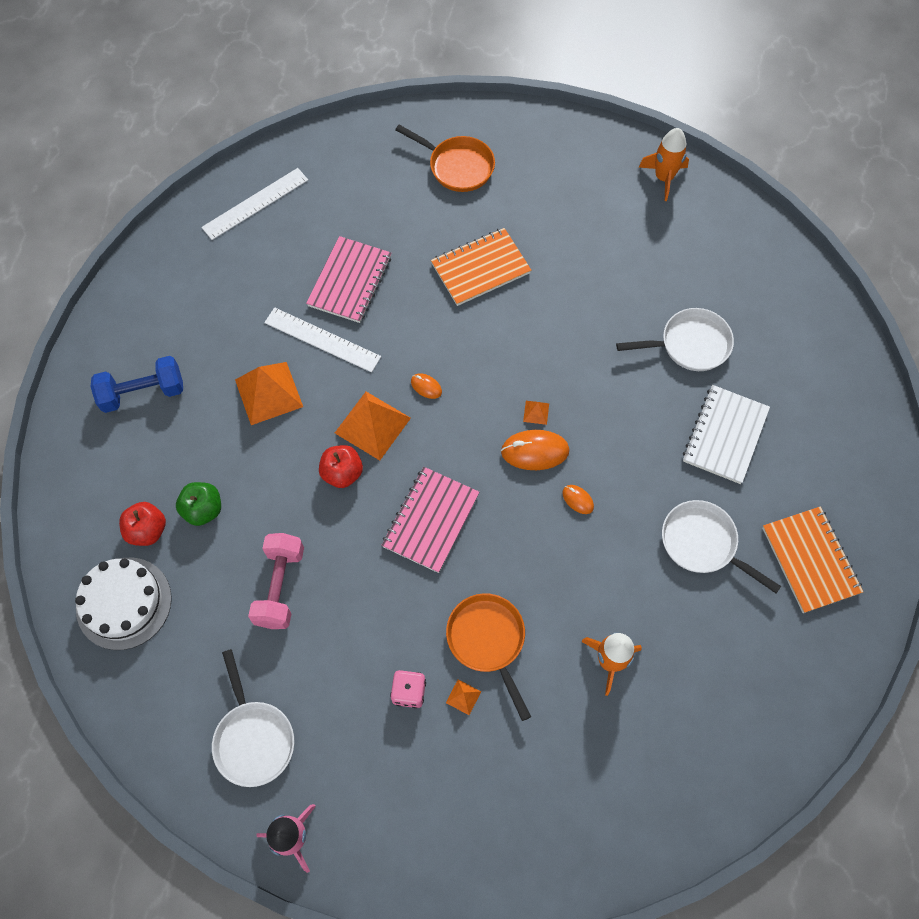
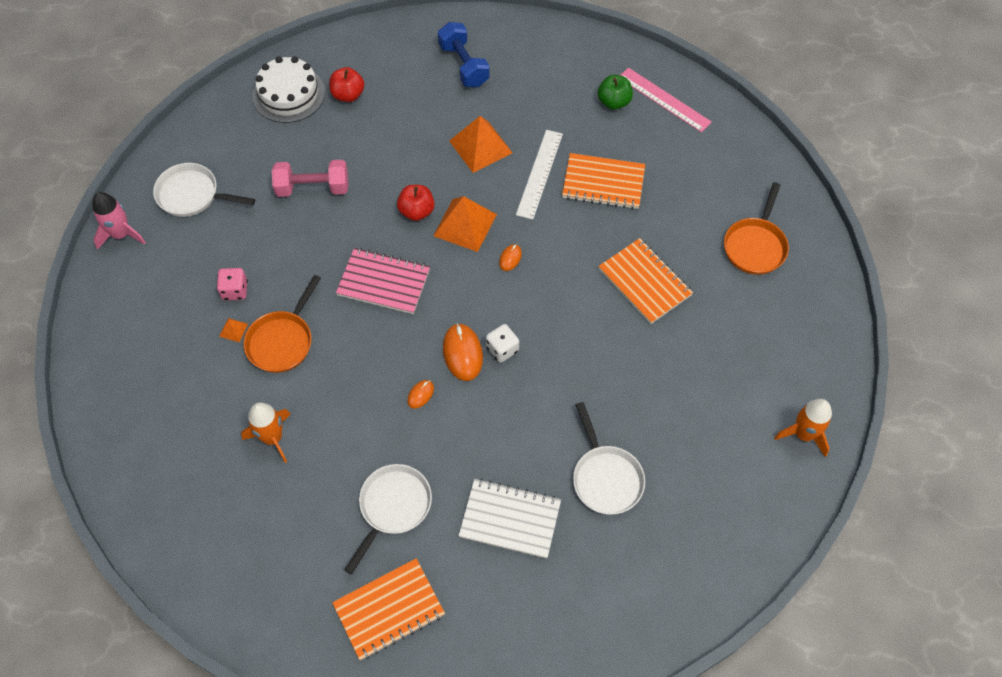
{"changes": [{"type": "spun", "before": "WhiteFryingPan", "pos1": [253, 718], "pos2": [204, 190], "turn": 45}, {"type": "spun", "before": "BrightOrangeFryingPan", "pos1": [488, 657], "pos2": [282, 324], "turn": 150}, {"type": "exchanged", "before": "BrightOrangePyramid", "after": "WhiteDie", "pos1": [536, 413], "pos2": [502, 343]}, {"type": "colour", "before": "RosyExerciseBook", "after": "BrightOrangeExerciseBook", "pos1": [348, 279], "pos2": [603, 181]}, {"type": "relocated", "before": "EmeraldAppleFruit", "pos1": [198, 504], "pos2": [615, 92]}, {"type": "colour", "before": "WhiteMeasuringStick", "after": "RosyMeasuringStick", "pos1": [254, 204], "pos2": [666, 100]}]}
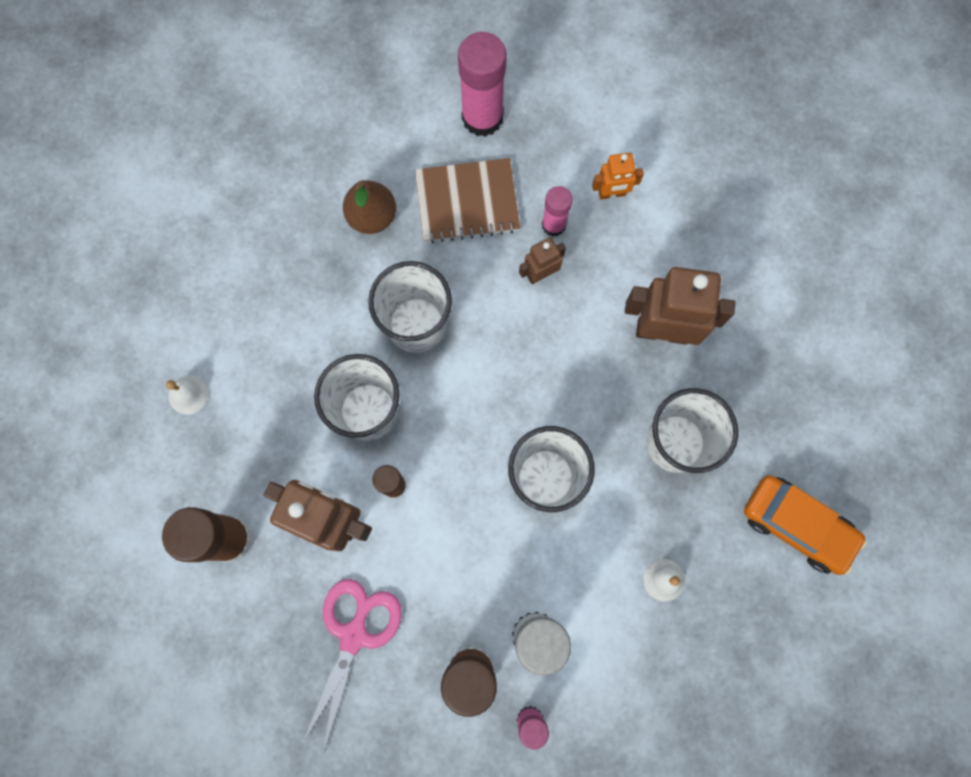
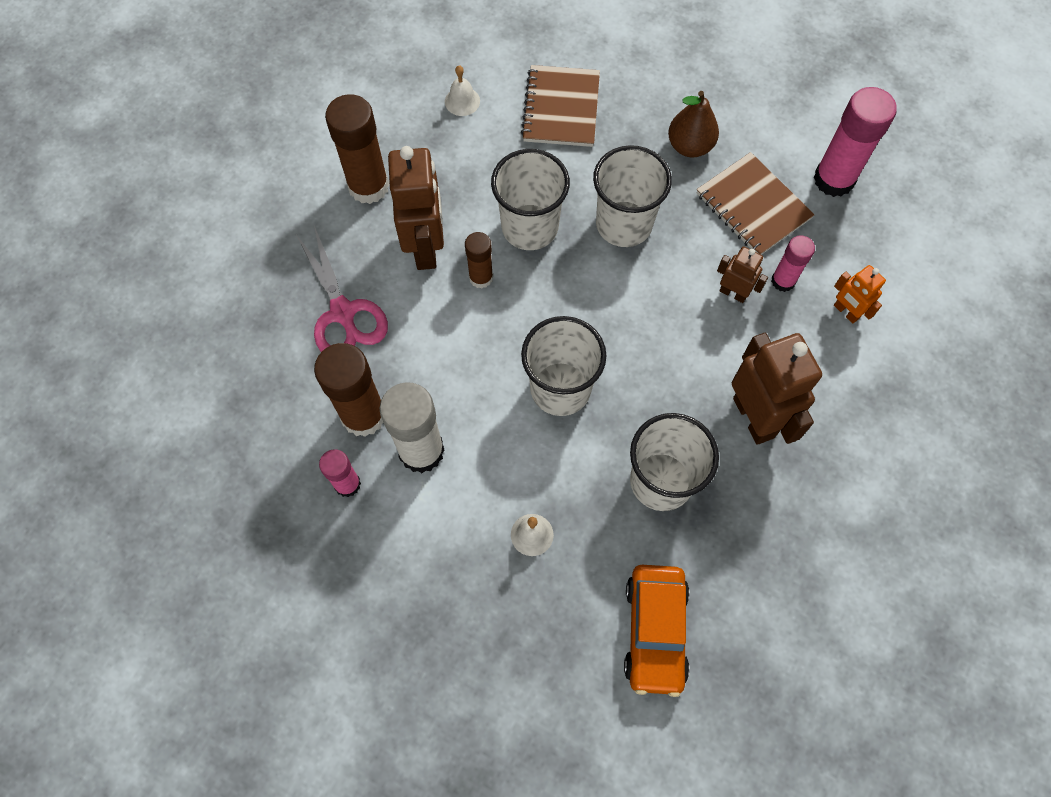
{"changes": [{"type": "spun", "before": "RosyShears", "pos1": [351, 666], "pos2": [341, 289], "turn": 75}, {"type": "appeared", "after": "DarkBrownExerciseBook", "pos2": [560, 106]}]}
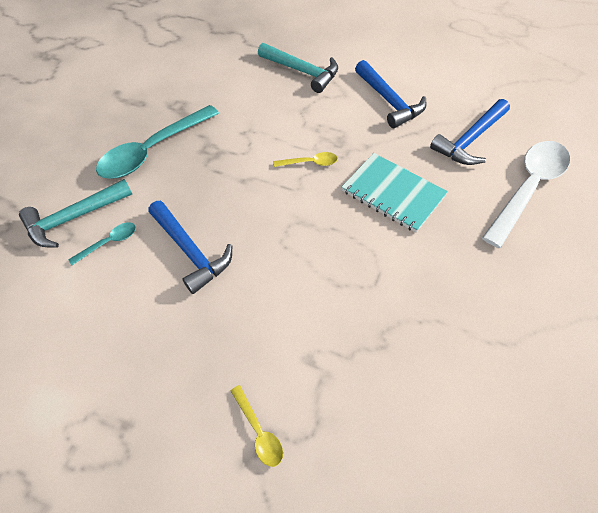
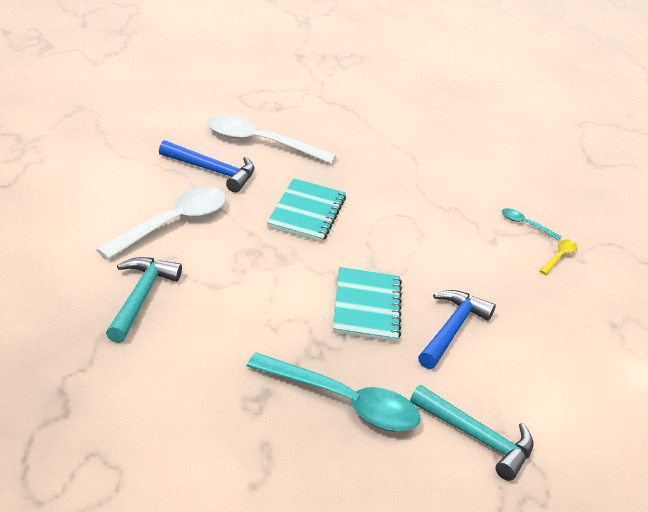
{"changes": [{"type": "exchanged", "before": "CobaltClawHammer", "after": "WhiteTeaspoon", "pos1": [390, 94], "pos2": [161, 223]}, {"type": "appeared", "after": "TurquoiseExerciseBook", "pos2": [367, 304]}, {"type": "relocated", "before": "TurquoiseTeaspoon", "pos1": [102, 243], "pos2": [531, 224]}, {"type": "missing", "before": "GoldenTeaspoon", "pos1": [305, 159]}]}
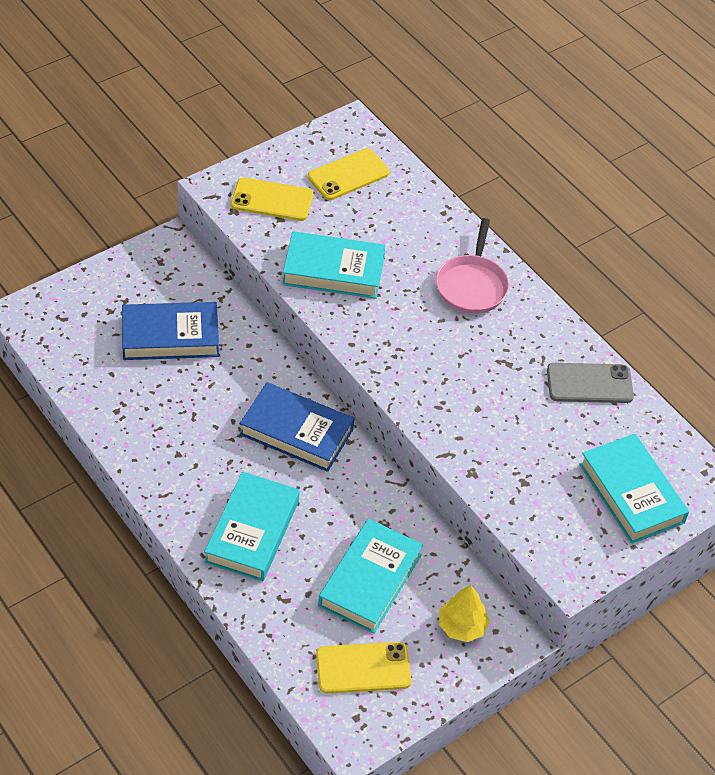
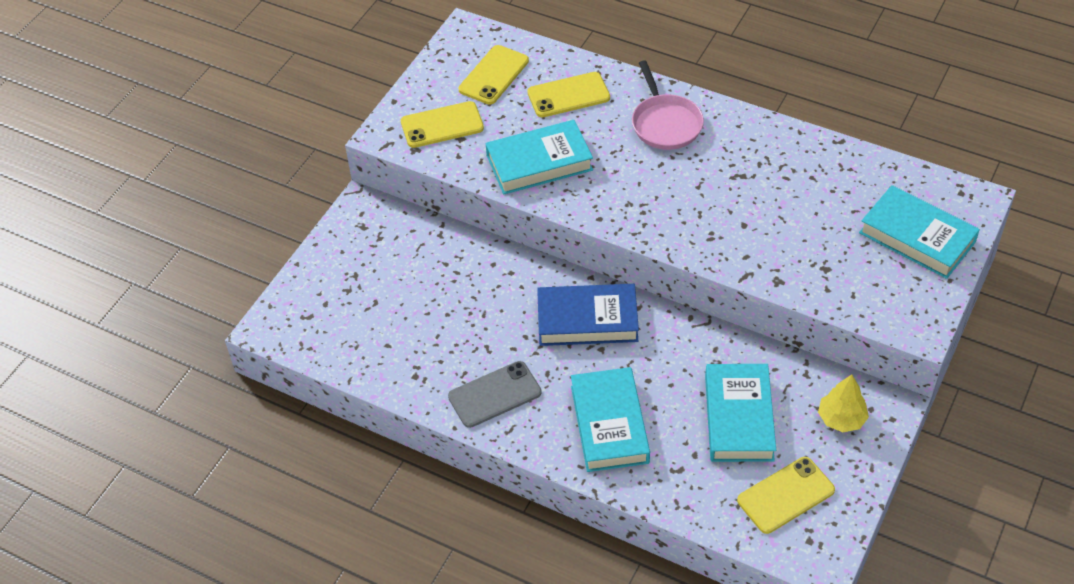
{"changes": [{"type": "relocated", "before": "GraySmartphone", "pos1": [590, 383], "pos2": [495, 394]}, {"type": "appeared", "after": "GoldenSmartphone", "pos2": [568, 94]}, {"type": "missing", "before": "CobaltHardback", "pos1": [170, 331]}]}
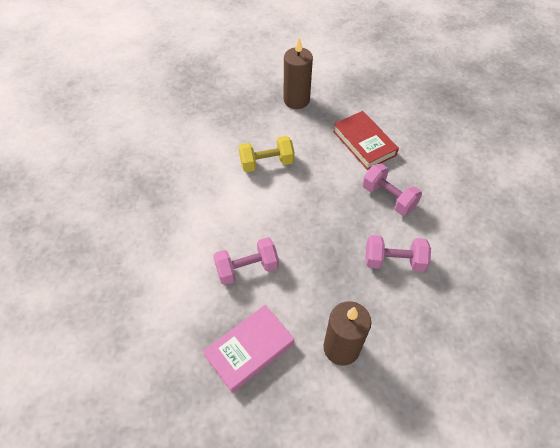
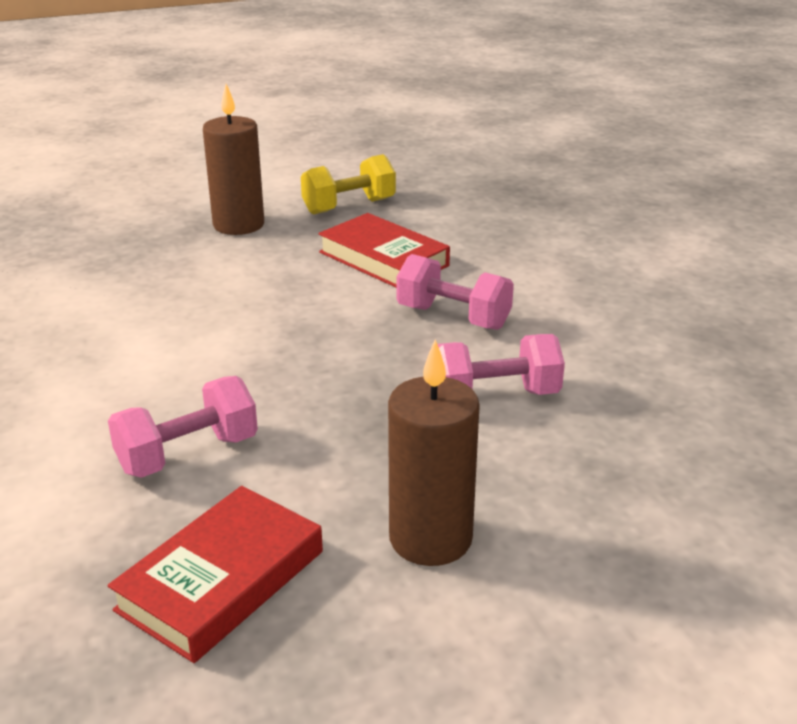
{"changes": [{"type": "colour", "before": "RosyHardback", "after": "ScarletHardback", "pos1": [248, 349], "pos2": [215, 574]}, {"type": "relocated", "before": "GoldenFreeWeight", "pos1": [267, 154], "pos2": [348, 184]}]}
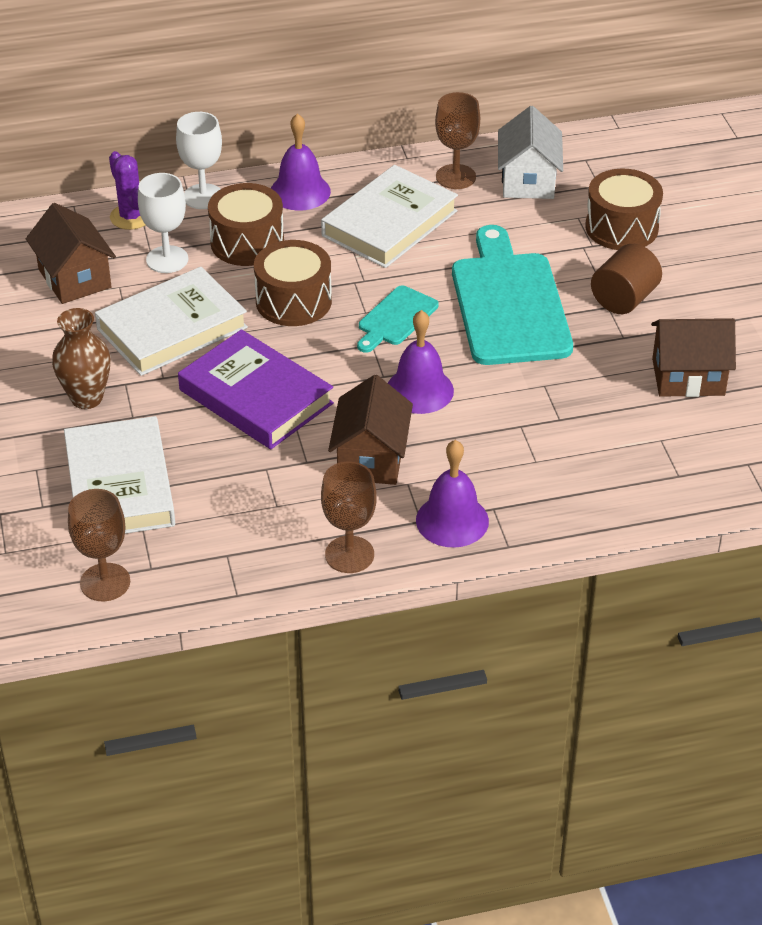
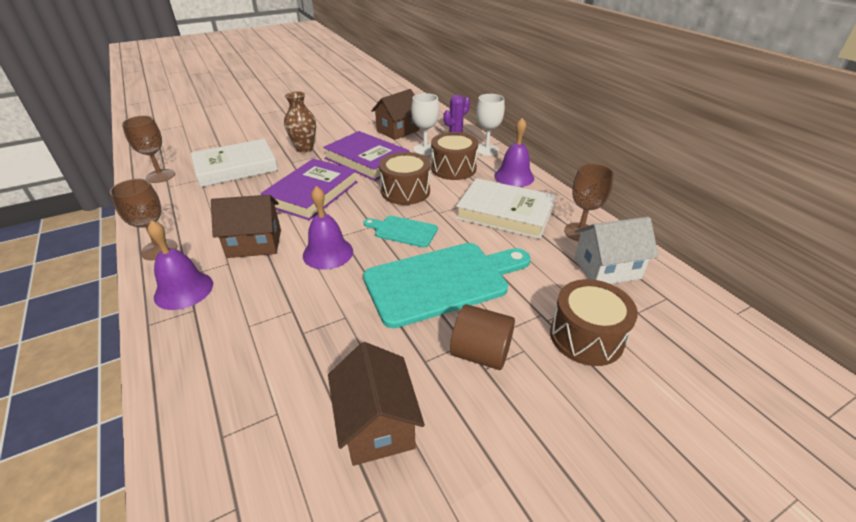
{"changes": [{"type": "colour", "before": "WhiteHardback", "after": "PurpleHardback", "pos1": [171, 321], "pos2": [366, 156]}]}
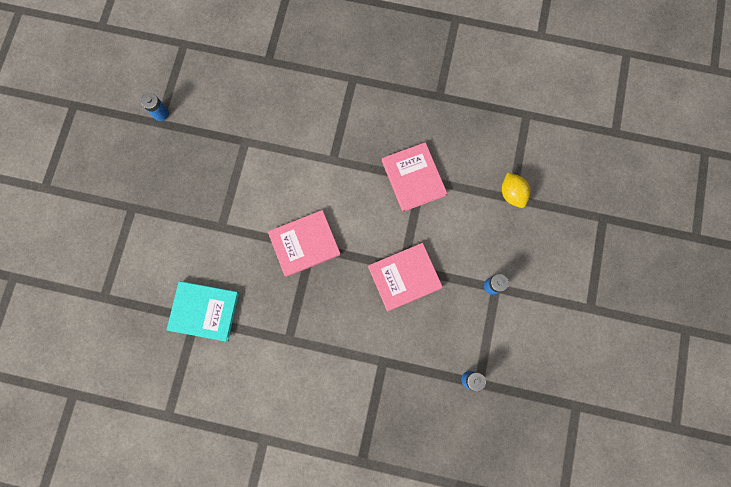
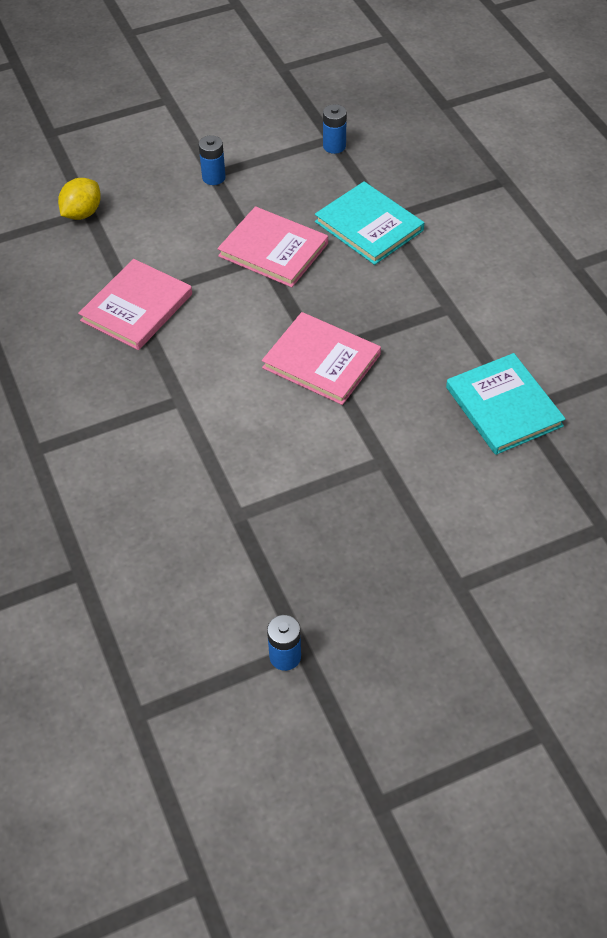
{"changes": [{"type": "appeared", "after": "TurquoiseHardback", "pos2": [369, 223]}]}
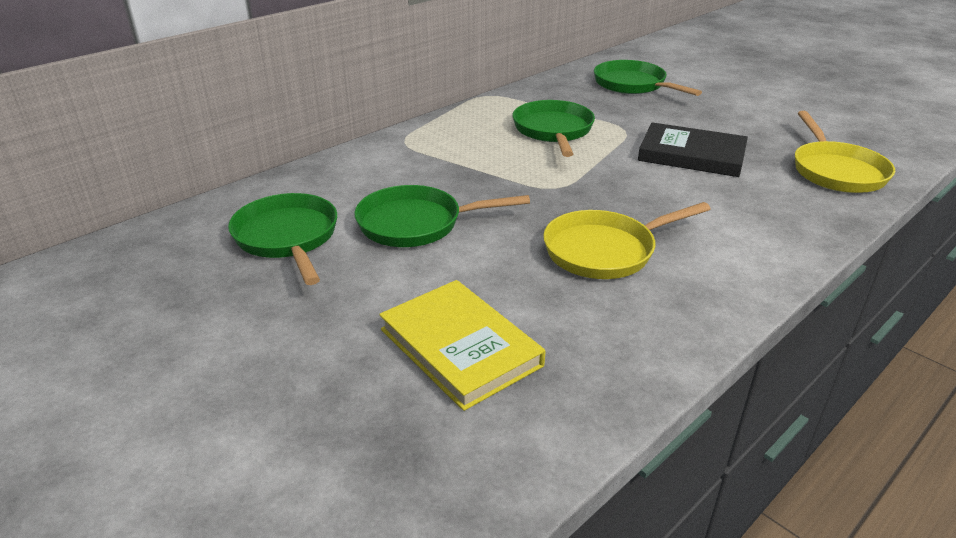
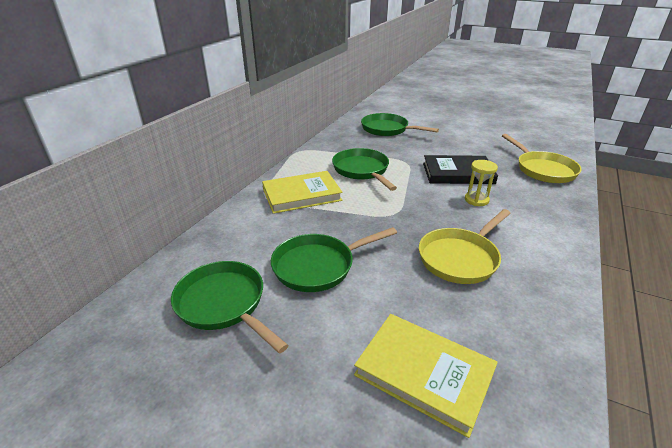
{"changes": [{"type": "appeared", "after": "GoldenHardback", "pos2": [302, 192]}, {"type": "appeared", "after": "GoldenHourglass", "pos2": [481, 183]}]}
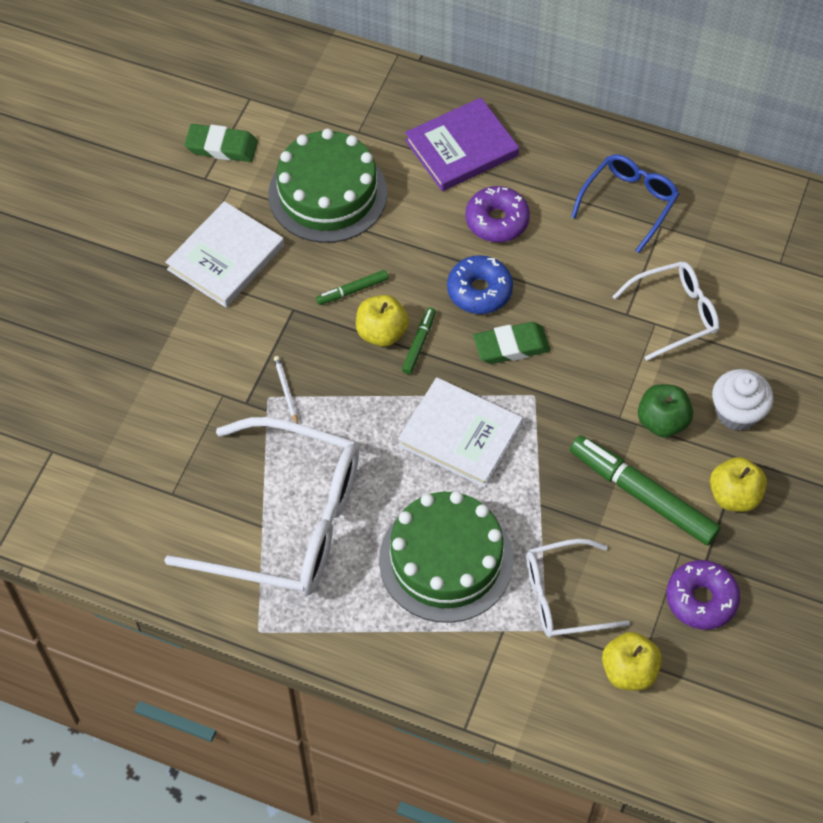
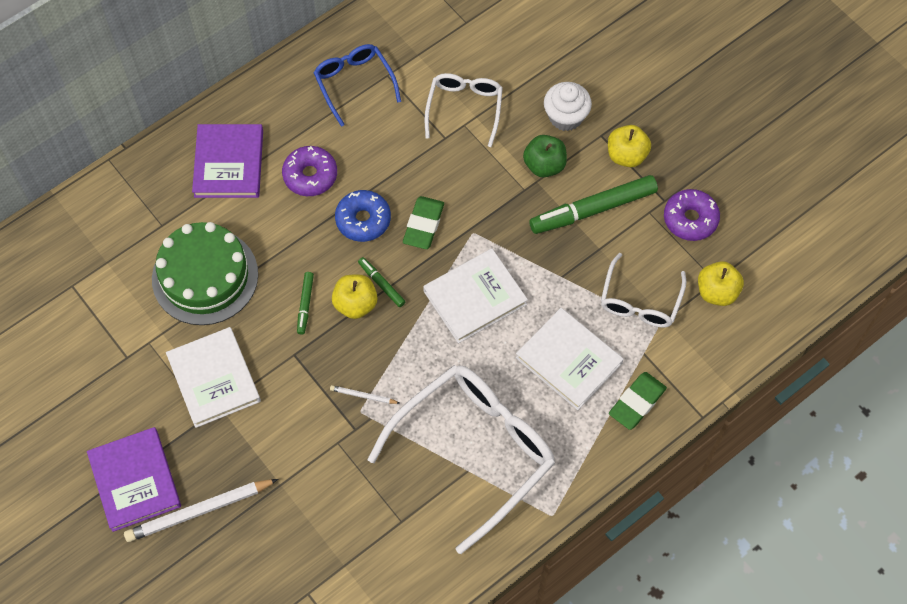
{"changes": [{"type": "appeared", "after": "PurpleHardback", "pos2": [134, 479]}, {"type": "appeared", "after": "WhitePencil", "pos2": [201, 510]}, {"type": "exchanged", "before": "EmeraldCake", "after": "WhiteHardback", "pos1": [446, 557], "pos2": [569, 359]}, {"type": "relocated", "before": "EmeraldGumEraser", "pos1": [221, 143], "pos2": [638, 401]}]}
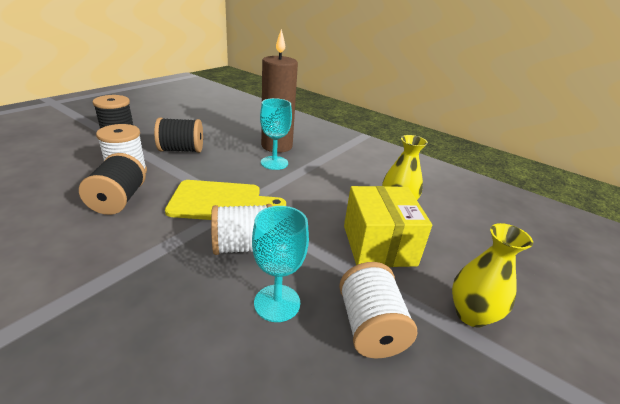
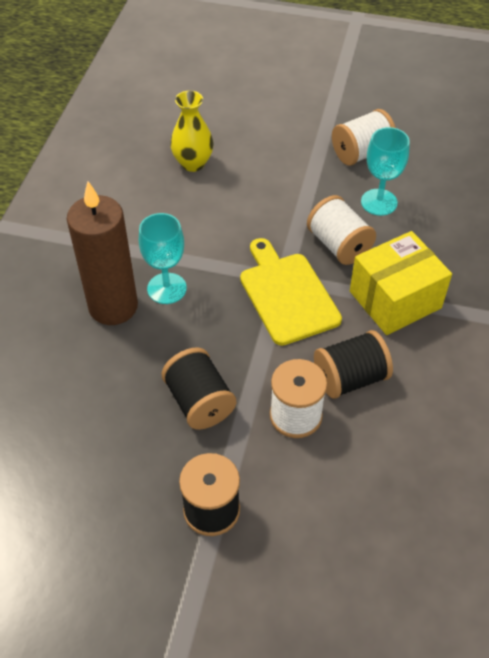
{"changes": [{"type": "relocated", "before": "GoldenParcel", "pos1": [388, 226], "pos2": [401, 283]}, {"type": "missing", "before": "GoldenFlowerVase", "pos1": [492, 275]}]}
